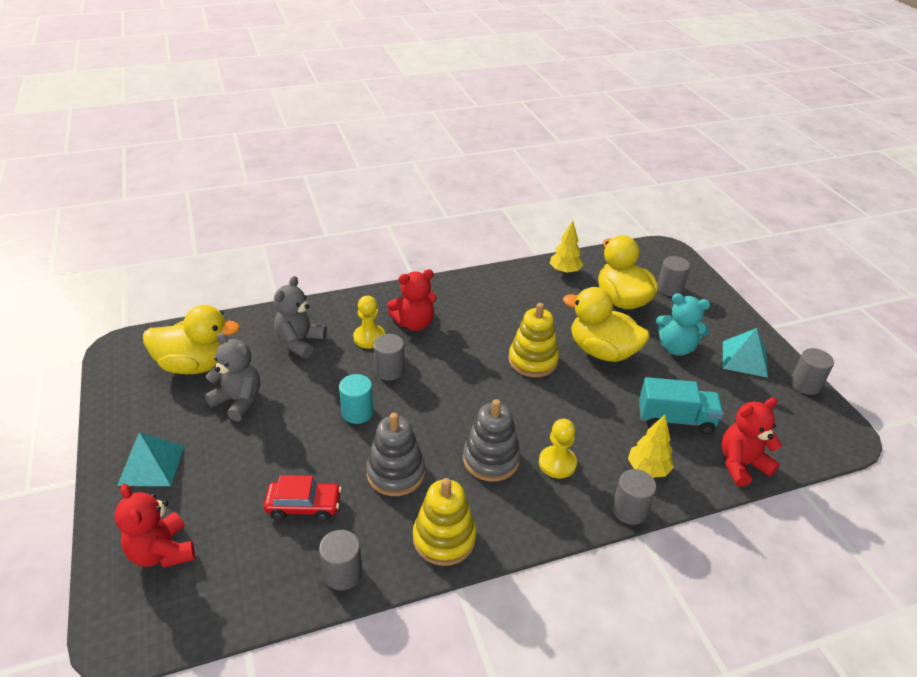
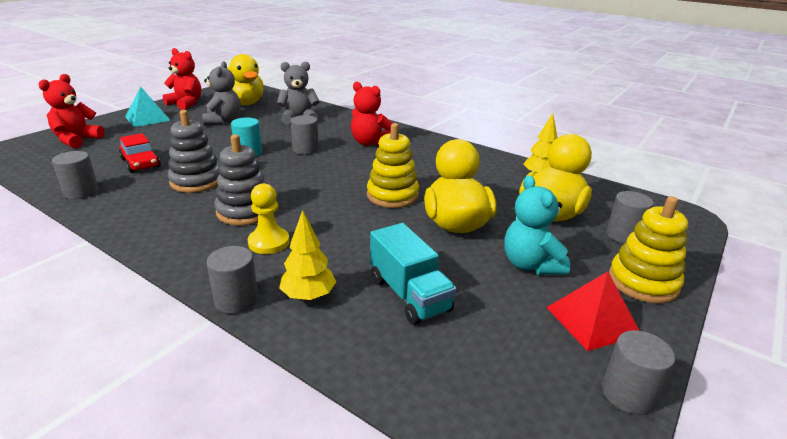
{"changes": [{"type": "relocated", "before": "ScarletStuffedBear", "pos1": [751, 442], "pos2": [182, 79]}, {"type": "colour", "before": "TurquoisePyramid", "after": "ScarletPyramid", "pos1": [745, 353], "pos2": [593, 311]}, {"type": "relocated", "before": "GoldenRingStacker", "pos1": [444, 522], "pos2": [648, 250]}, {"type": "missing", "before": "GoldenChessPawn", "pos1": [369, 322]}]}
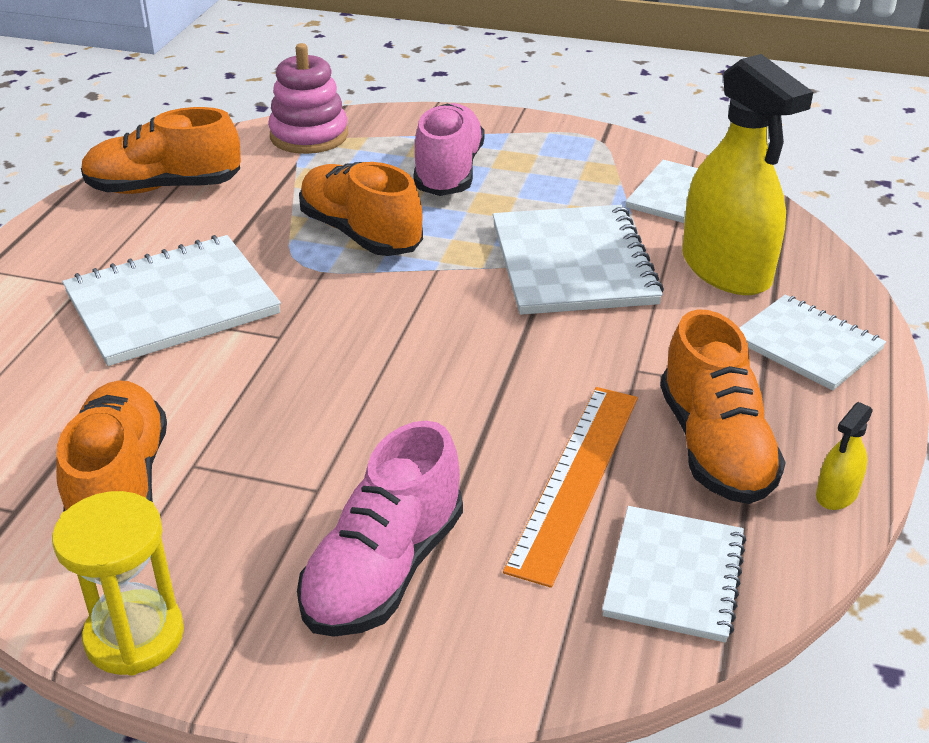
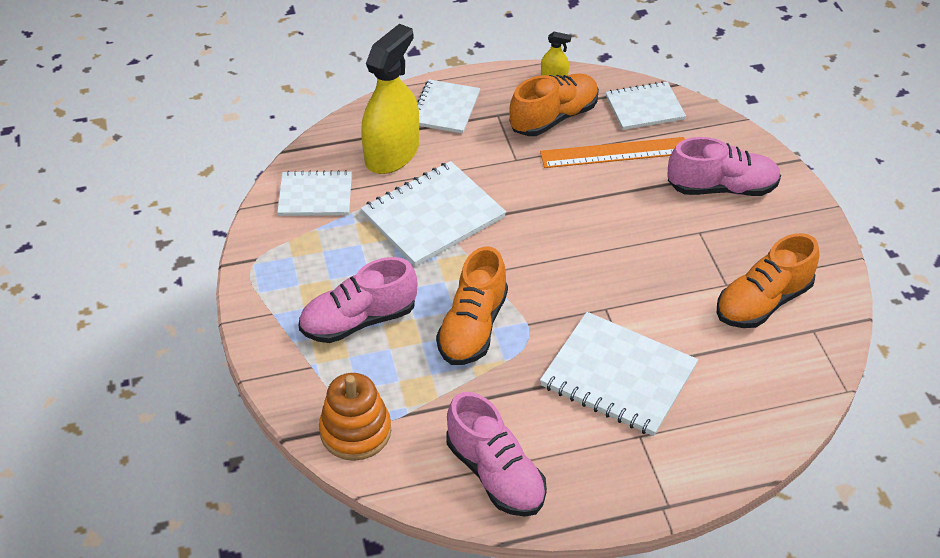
{"changes": [{"type": "colour", "before": "RosyRingStacker", "after": "BrightOrangeRingStacker", "pos1": [308, 98], "pos2": [355, 417]}, {"type": "colour", "before": "BrightOrangeSneaker", "after": "RosySneaker", "pos1": [161, 150], "pos2": [497, 454]}, {"type": "missing", "before": "GoldenHourglass", "pos1": [118, 583]}]}
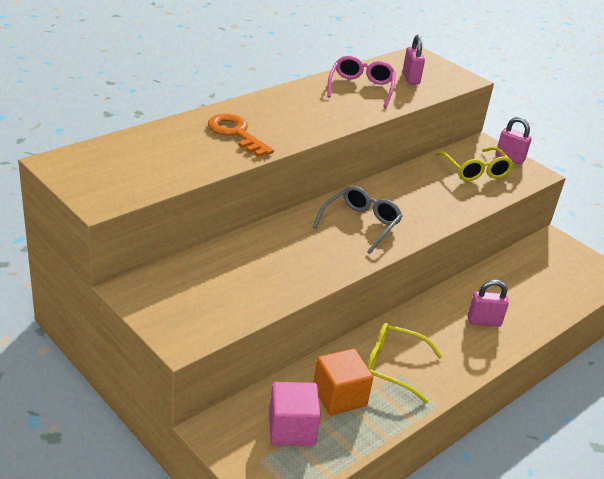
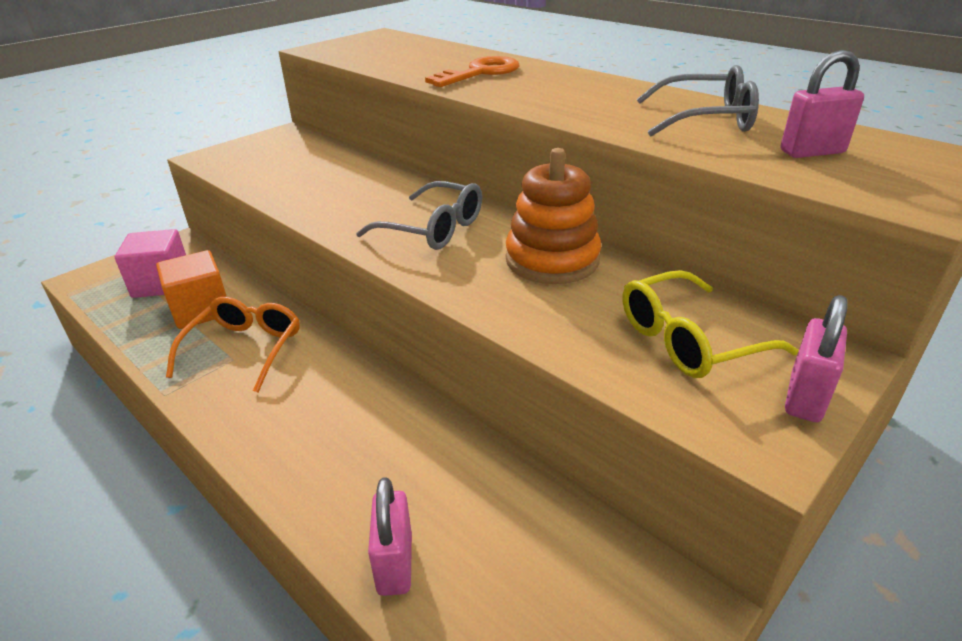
{"changes": [{"type": "colour", "before": "GoldenGlasses", "after": "BrightOrangeGlasses", "pos1": [404, 363], "pos2": [233, 344]}, {"type": "relocated", "before": "RosySmallLock", "pos1": [488, 303], "pos2": [390, 536]}, {"type": "appeared", "after": "BrightOrangeRingStacker", "pos2": [553, 216]}, {"type": "colour", "before": "RosyGlasses", "after": "GrayGlasses", "pos1": [361, 82], "pos2": [698, 100]}]}
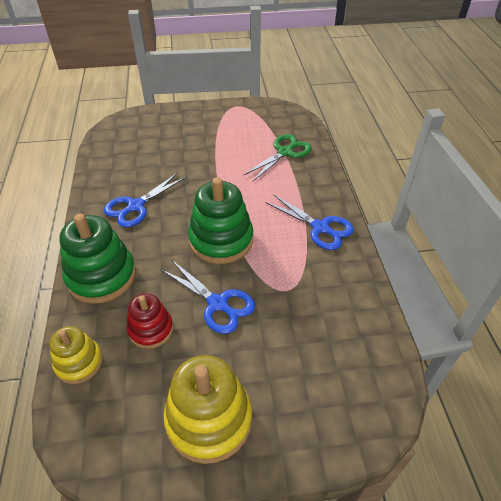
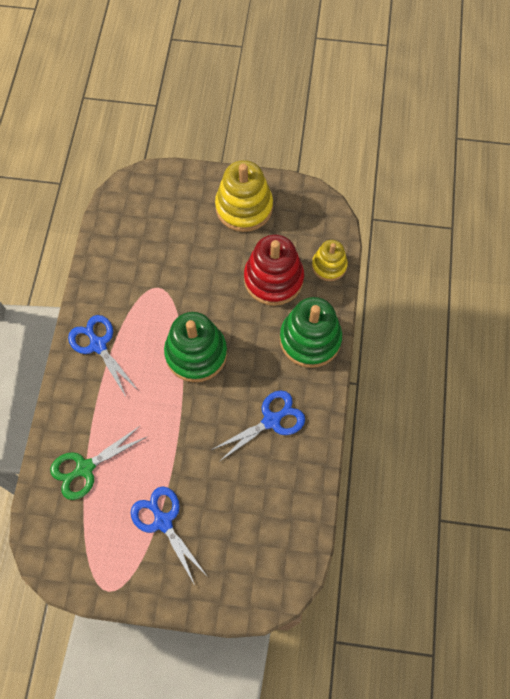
{"changes": [{"type": "relocated", "before": "CobaltShears", "pos1": [208, 297], "pos2": [169, 535]}, {"type": "size", "before": "ScarletRingStacker", "pos1": [150, 321], "pos2": [274, 270], "scale": 1.68}]}
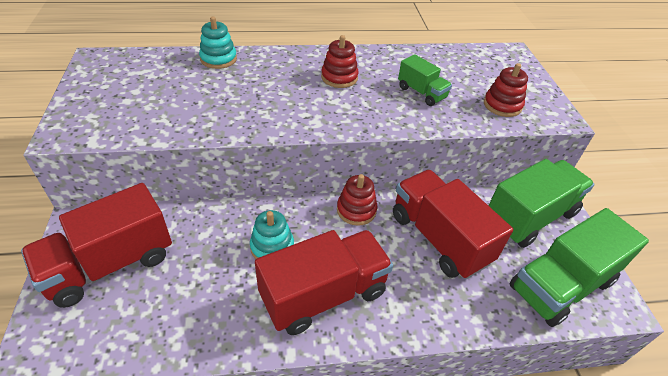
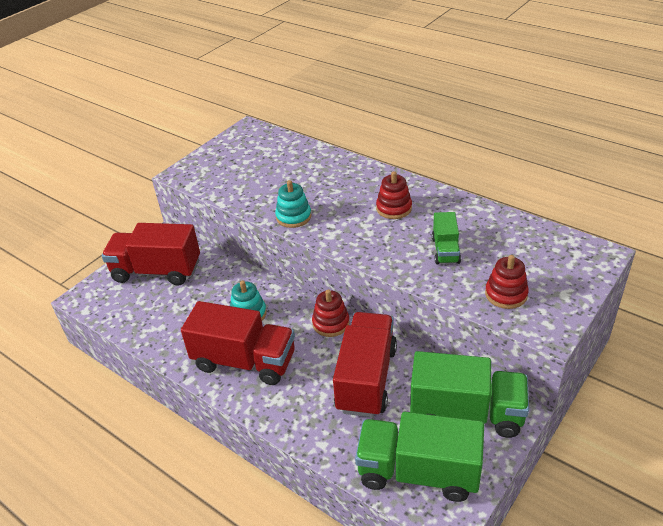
{"changes": [{"type": "relocated", "before": "TurquoiseRingStacker", "pos1": [218, 43], "pos2": [293, 204]}]}
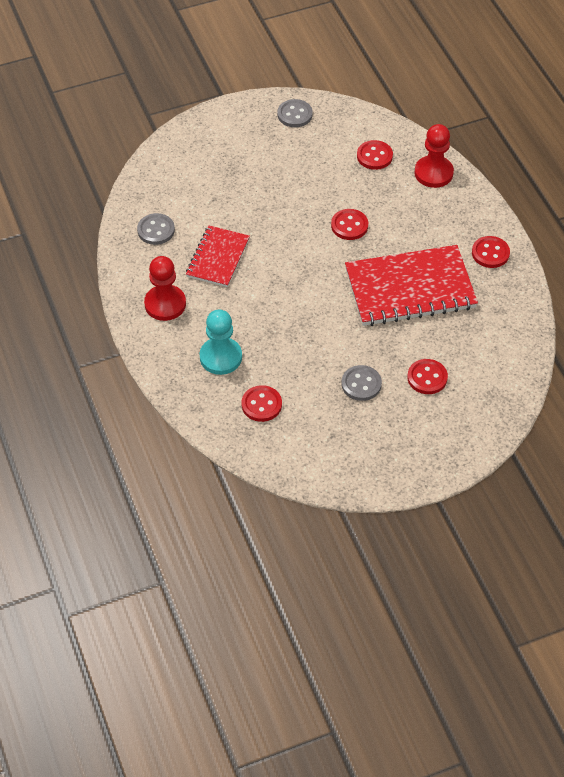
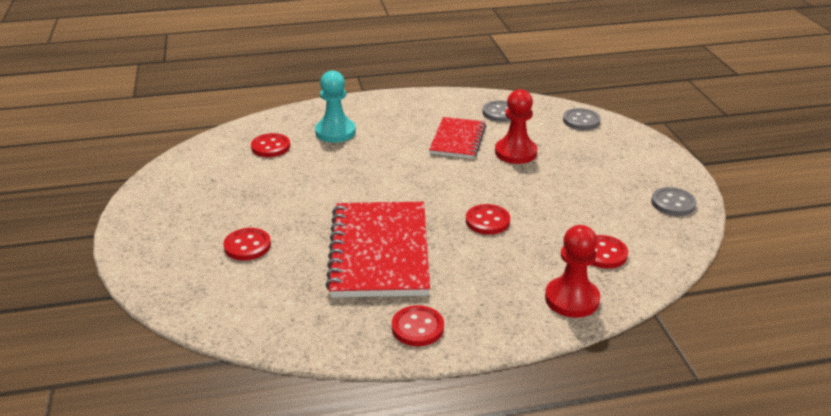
{"changes": [{"type": "spun", "before": "ScarletExerciseBook", "pos1": [218, 256], "pos2": [457, 138], "turn": 75}, {"type": "relocated", "before": "ScarletChessPawn", "pos1": [165, 288], "pos2": [516, 126]}, {"type": "relocated", "before": "GrayButton", "pos1": [361, 383], "pos2": [582, 119]}]}
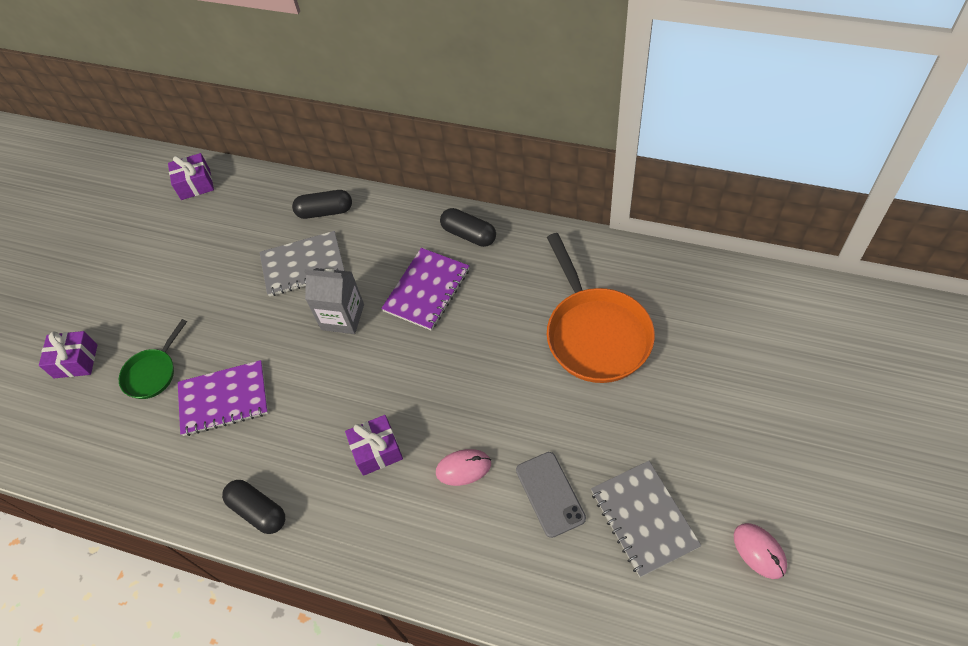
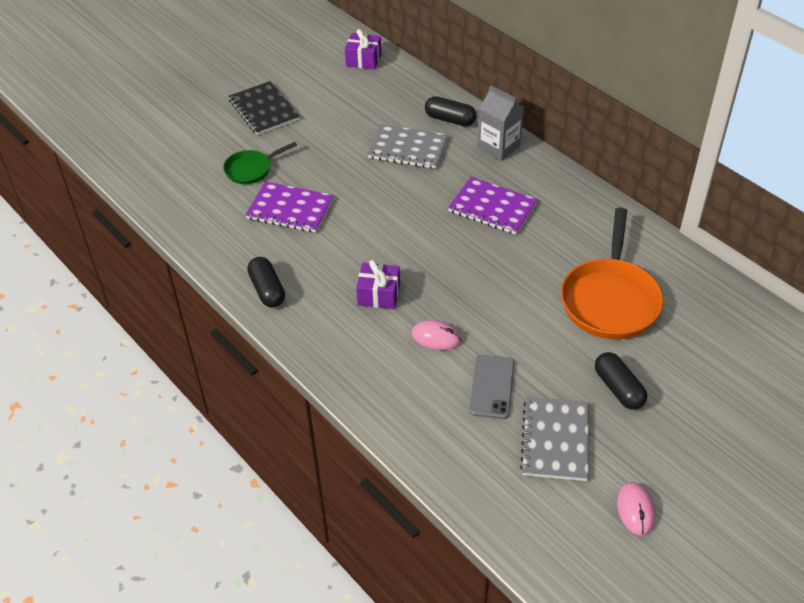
{"changes": [{"type": "appeared", "after": "EbonyExerciseBook", "pos2": [264, 108]}, {"type": "spun", "before": "PurpleExerciseBook", "pos1": [425, 289], "pos2": [493, 206], "turn": 60}, {"type": "relocated", "before": "GrayCarton", "pos1": [334, 300], "pos2": [501, 123]}, {"type": "relocated", "before": "EbonyPill", "pos1": [468, 227], "pos2": [621, 381]}, {"type": "missing", "before": "PurpleGift", "pos1": [68, 354]}]}
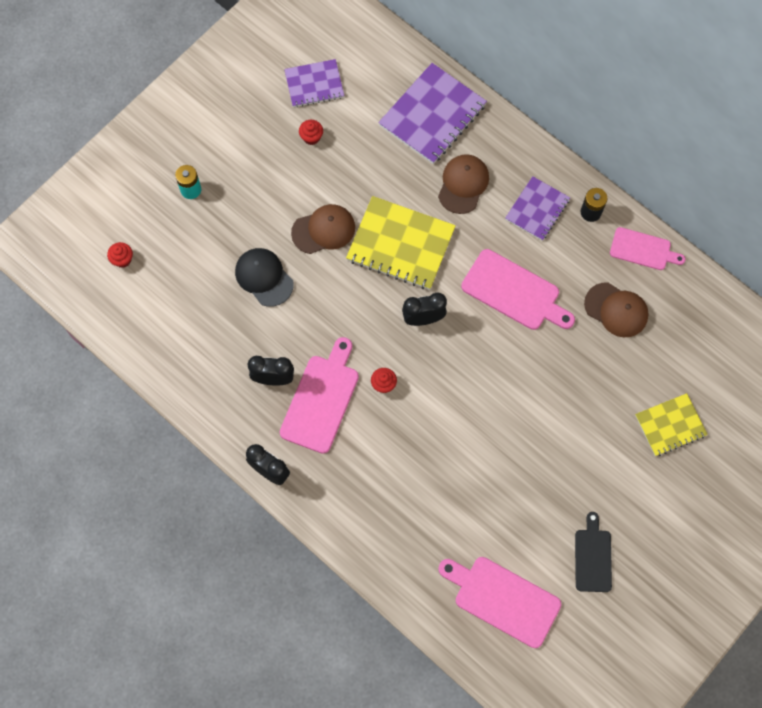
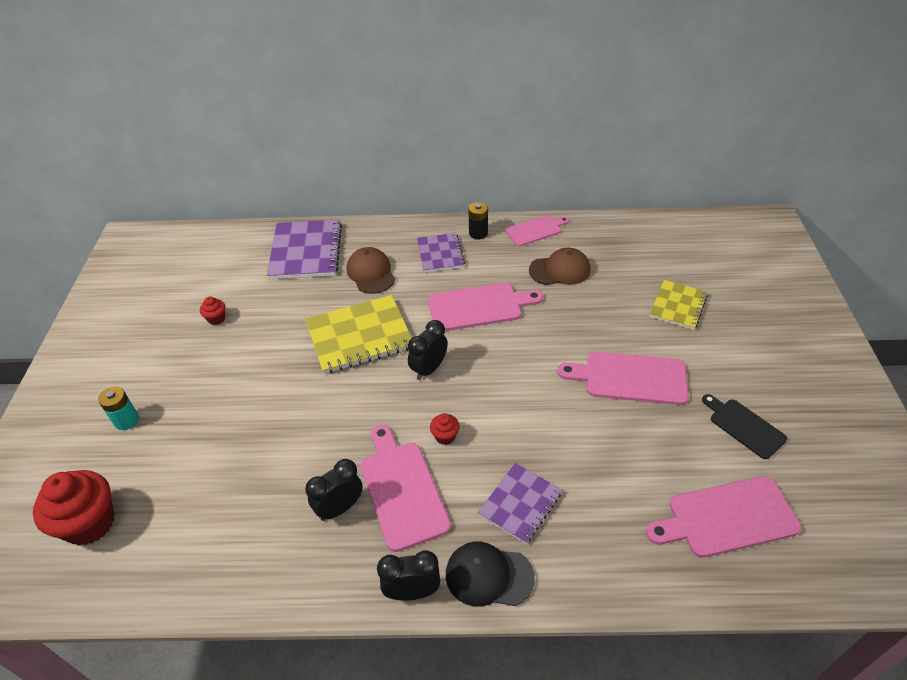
{"changes": [{"type": "size", "before": "ScarletCupcake", "pos1": [120, 255], "pos2": [74, 508], "scale": 2.19}, {"type": "relocated", "before": "EbonyBaseballCap", "pos1": [264, 277], "pos2": [490, 574]}, {"type": "relocated", "before": "PurpleExerciseBook", "pos1": [314, 83], "pos2": [520, 503]}, {"type": "appeared", "after": "RosyCuttingBoard", "pos2": [623, 378]}, {"type": "missing", "before": "DarkBrownBaseballCap", "pos1": [323, 229]}]}
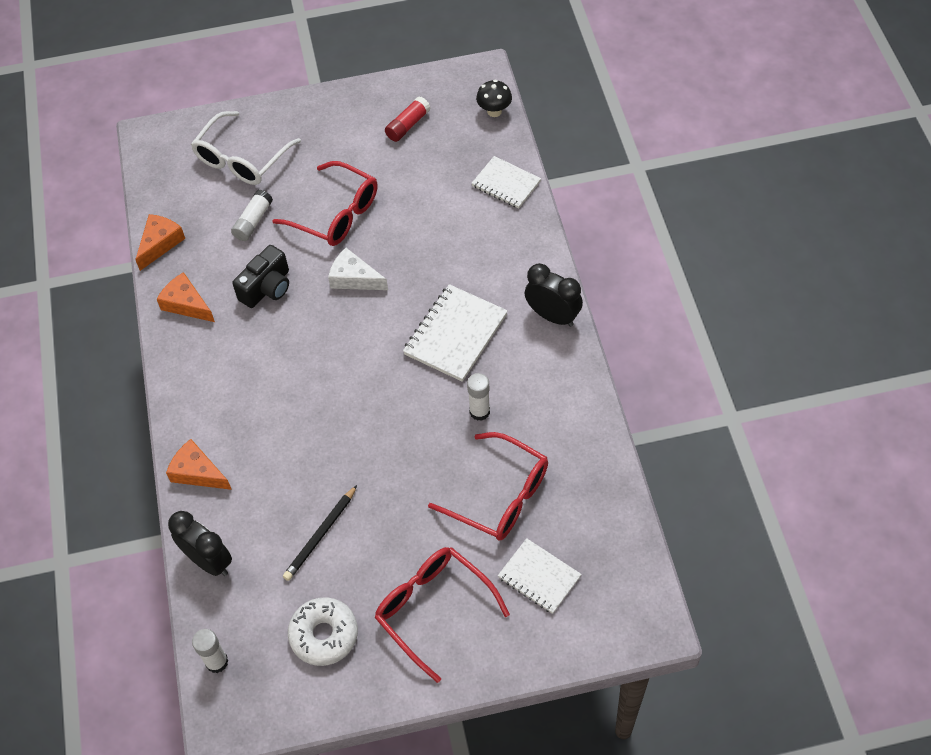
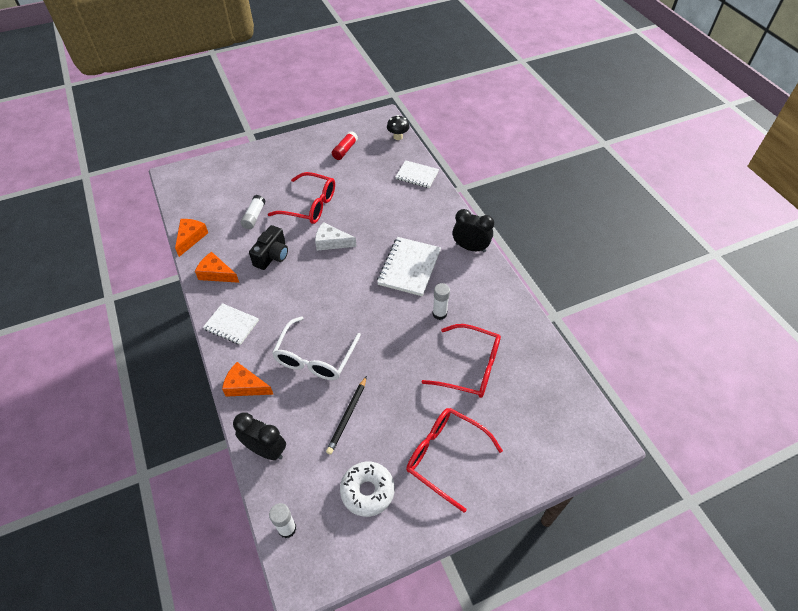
{"changes": [{"type": "relocated", "before": "WhiteExerciseBook", "pos1": [540, 576], "pos2": [231, 324]}, {"type": "relocated", "before": "WhiteGlasses", "pos1": [246, 148], "pos2": [316, 348]}]}
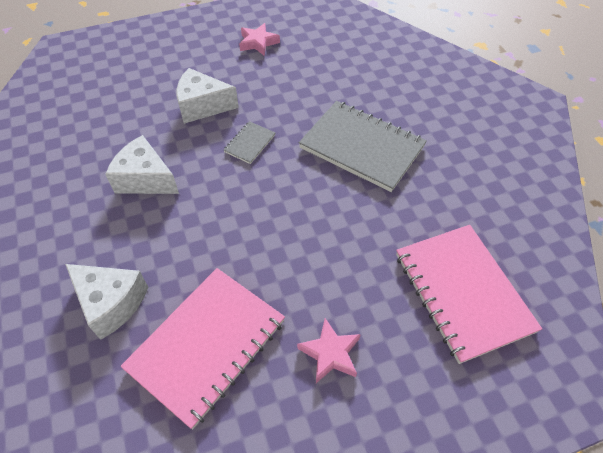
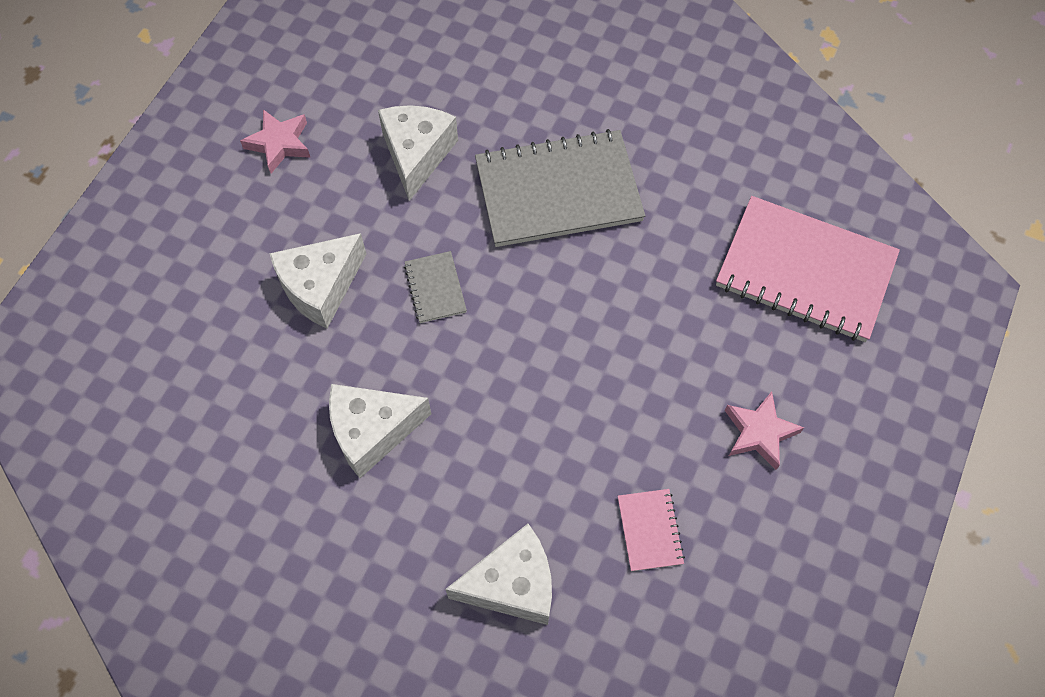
{"changes": [{"type": "appeared", "after": "WhiteCheeseWedge", "pos2": [418, 153]}, {"type": "size", "before": "RosyExerciseBook", "pos1": [203, 348], "pos2": [651, 530], "scale": 0.44}]}
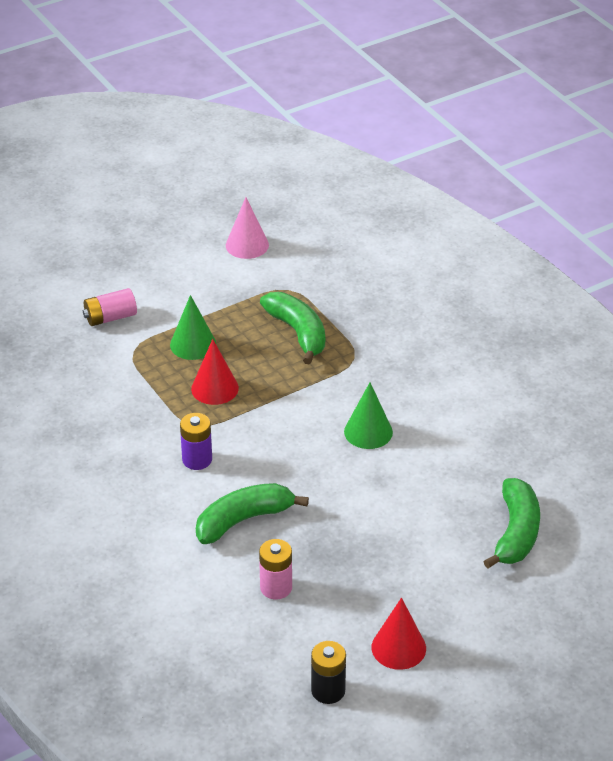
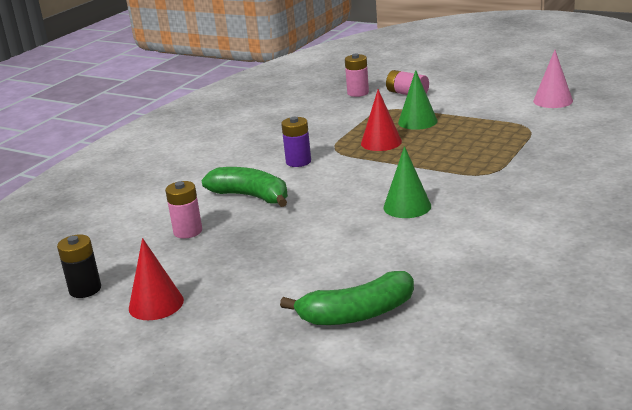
{"changes": [{"type": "appeared", "after": "RosyBattery", "pos2": [357, 75]}, {"type": "missing", "before": "EmeraldBananaFruit", "pos1": [292, 328]}]}
